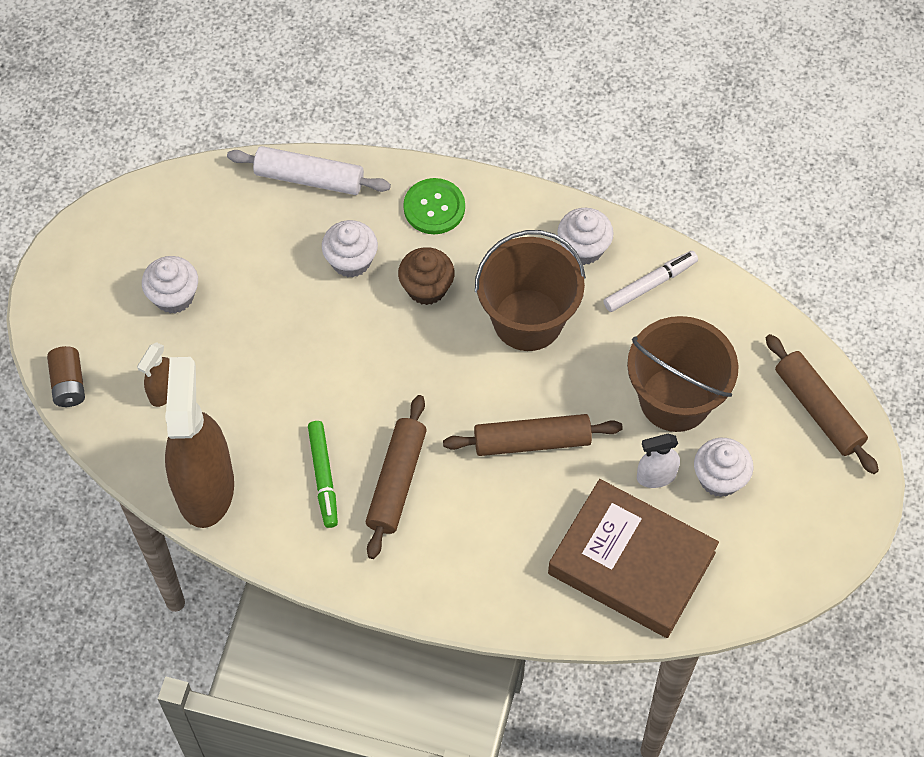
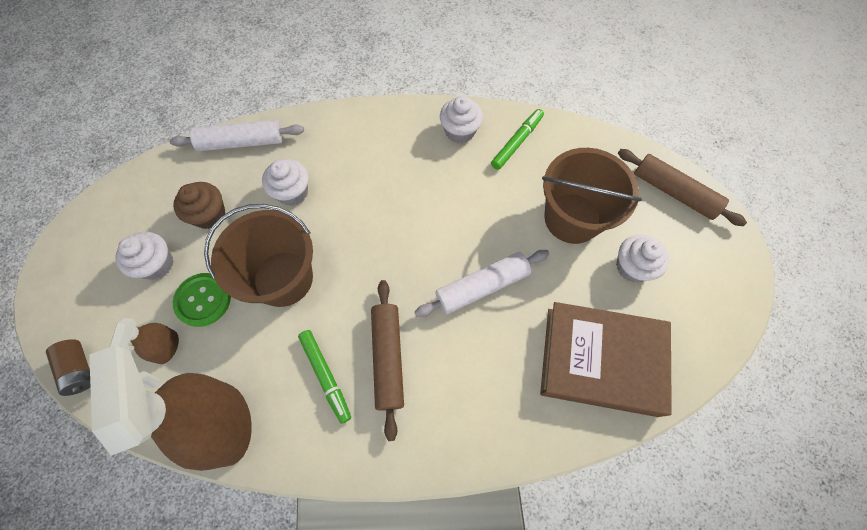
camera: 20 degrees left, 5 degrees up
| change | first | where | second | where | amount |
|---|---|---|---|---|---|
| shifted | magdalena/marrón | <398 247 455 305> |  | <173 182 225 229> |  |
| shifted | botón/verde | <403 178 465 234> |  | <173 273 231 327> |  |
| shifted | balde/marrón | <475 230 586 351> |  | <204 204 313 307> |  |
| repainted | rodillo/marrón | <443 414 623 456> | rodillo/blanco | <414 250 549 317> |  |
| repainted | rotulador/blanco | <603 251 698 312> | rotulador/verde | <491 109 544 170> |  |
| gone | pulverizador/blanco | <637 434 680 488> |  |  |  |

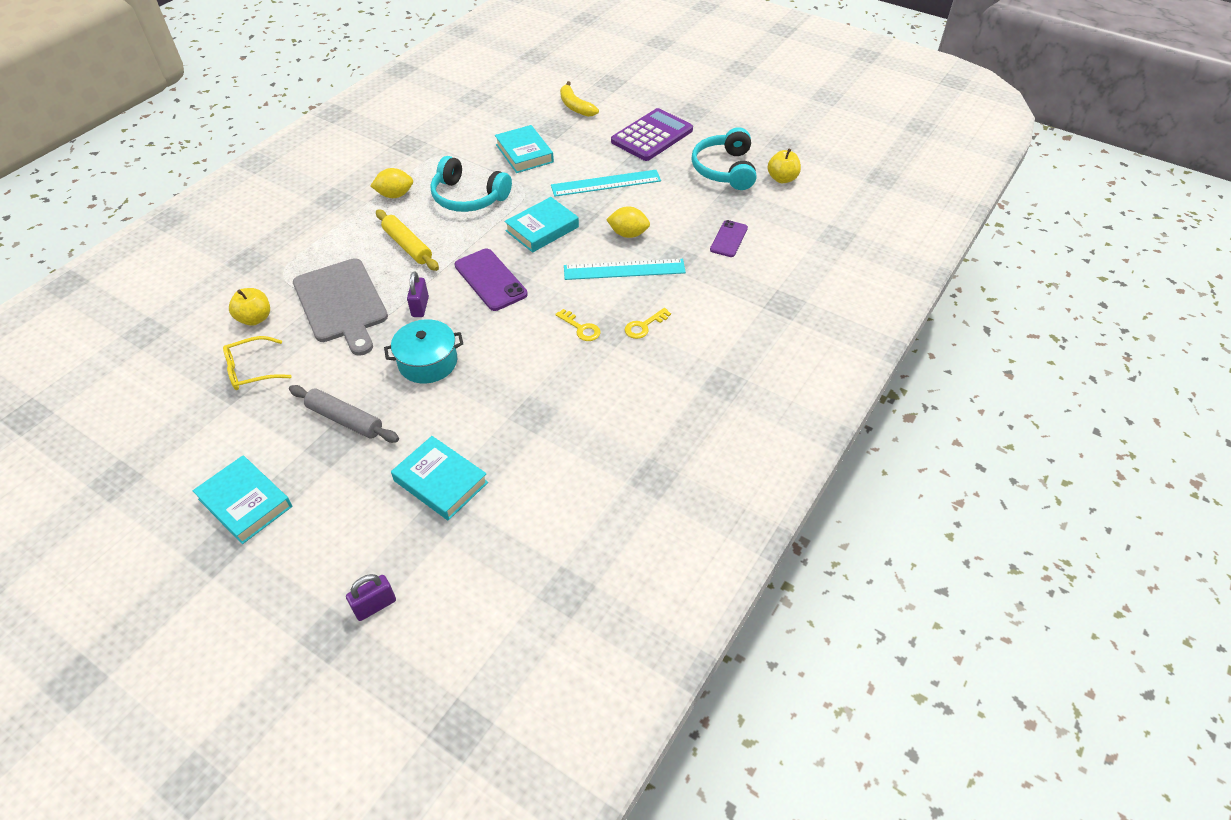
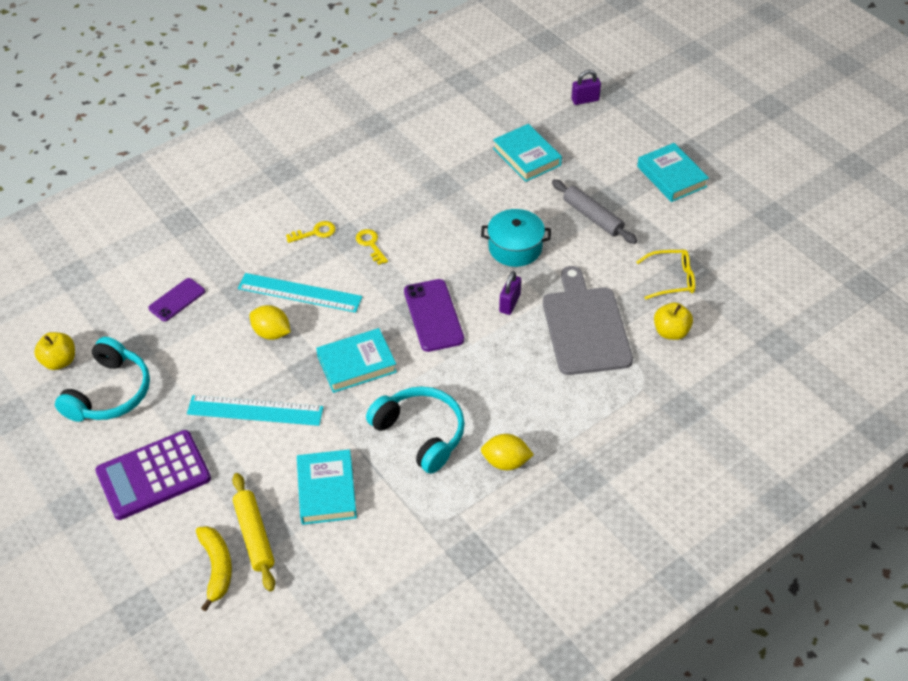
camera: 160 degrees left, 0 degrees up
| change | first | where | second | where | amount |
|---|---|---|---|---|---|
| shifted | rodillo/amarillo | <376 209 439 271> |  | <232 473 275 592> |  |

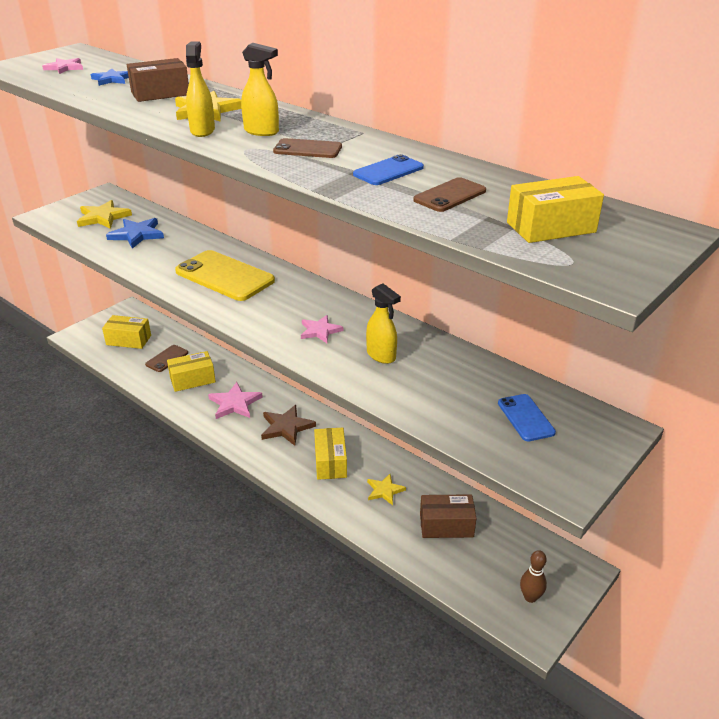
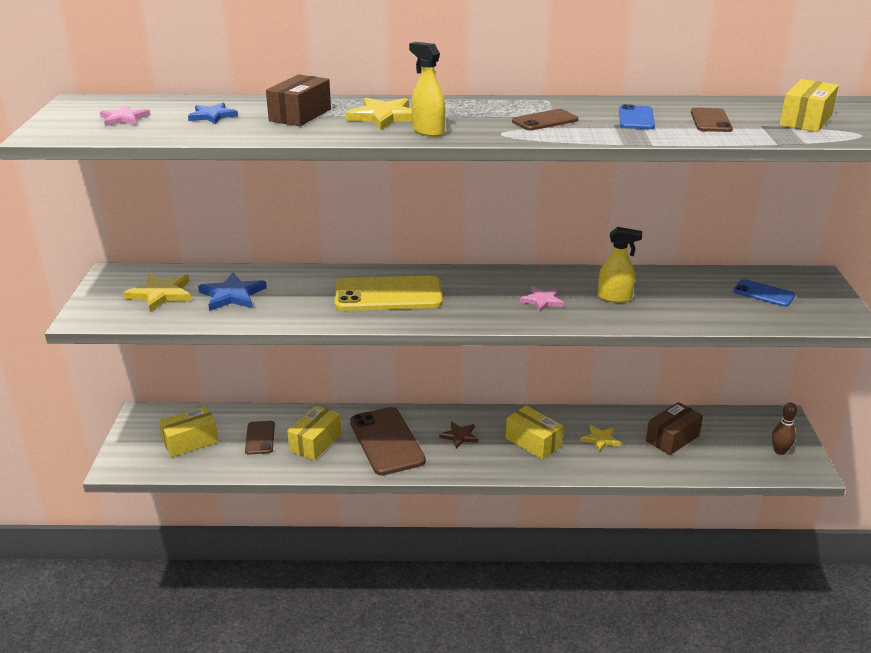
camera: 40 degrees left, 5 degrees down
| change | first | where | second | where | amount |
|---|---|---|---|---|---|
| swapped | estrella/rosa | <208 382 263 419> | móvil/marrón | <350 407 426 475> |  |
| scaled | estrella/marrón | <261 405 316 446> |  | <439 422 478 449> | x0.65 |
| gone | pulverizador/amarillo | <241 43 279 136> |  |  |  |

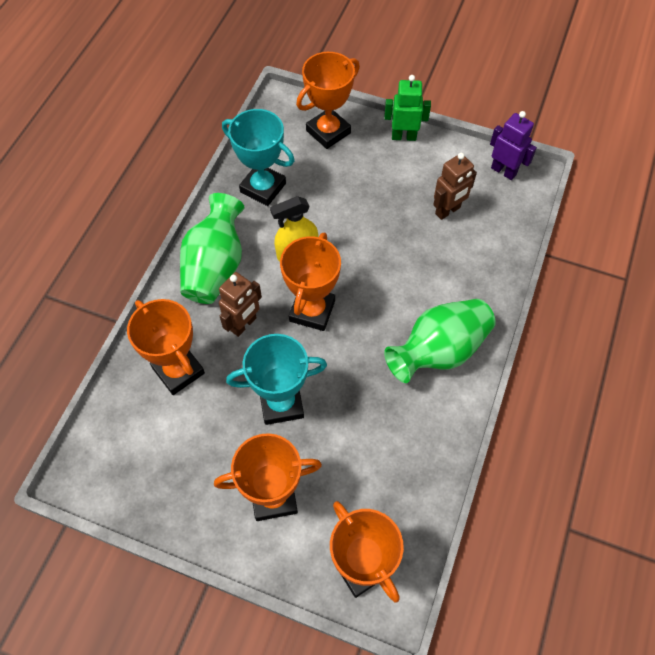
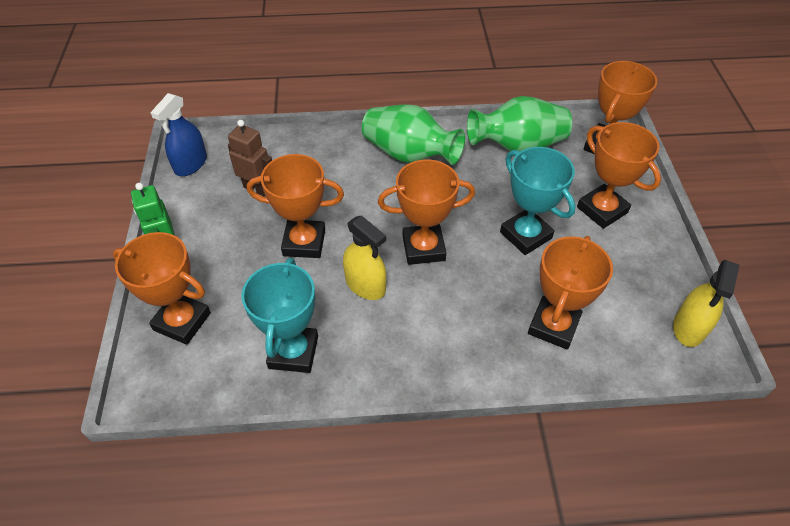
camera: 115 degrees left, 10 degrees down
| change | first | where | second | where | amount |
|---|---|---|---|---|---|
| swapped | robot/morado | <490 111 537 180> | pulverizador/azul | <150 93 207 176> |  |
| new |  |  | trofeo/naranja | <247 154 344 258> |  |
| shifted | florero/verde | <180 193 245 304> |  | <467 96 572 152> |  |
| new |  |  | pulverizador/amarillo | <673 260 740 347> |  |
| gone | robot/marrón | <219 272 262 337> |  |  |  |

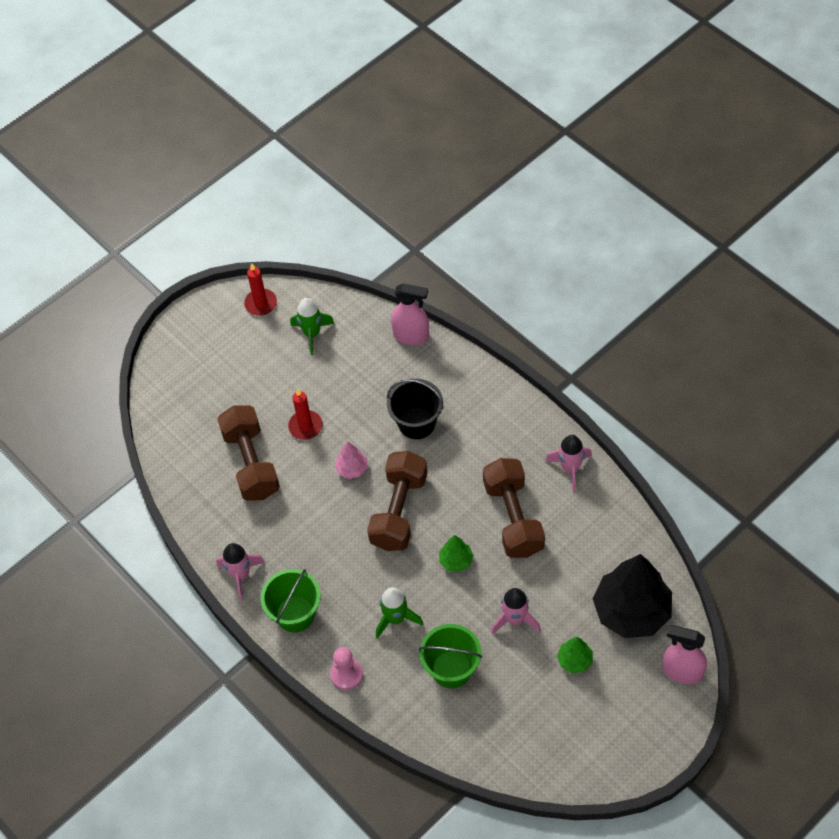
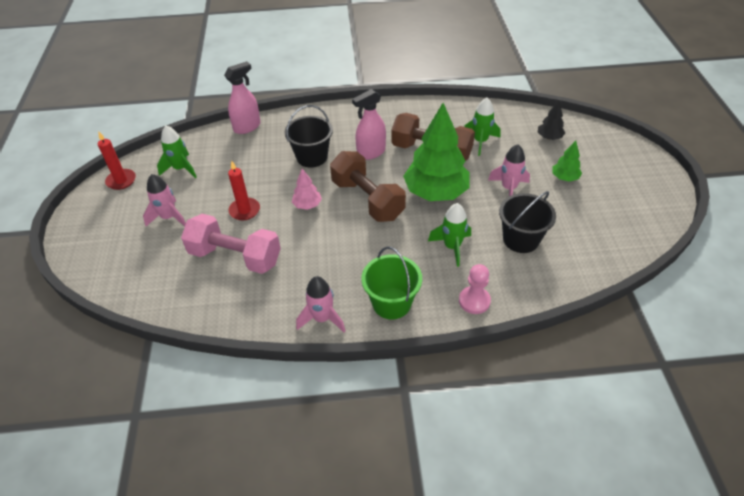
camera: 55 degrees left, 10 degrees down
| change | first | where | second | where | amount |
|---|---|---|---|---|---|
| shifted | cohete/rosa | <545 435 592 493> |  | <143 174 186 226> |  |
| repainted | mancuerna/marrón | <217 406 280 501> | mancuerna/rosa | <181 214 281 274> |  |
| shifted | pulverizador/rosa | <662 625 707 684> |  | <352 89 386 160> |  |
| scaled | árbol/verde | <439 535 474 572> |  | <403 103 470 201> | x2.22 |
| new |  |  | cohete/verde | <464 98 501 156> |  |
| repainted | balde/verde | <419 624 482 688> | balde/negro | <499 191 556 253> |  |
| scaled | árbol/negro | <593 554 672 638> |  | <538 101 565 140> | x0.45 |

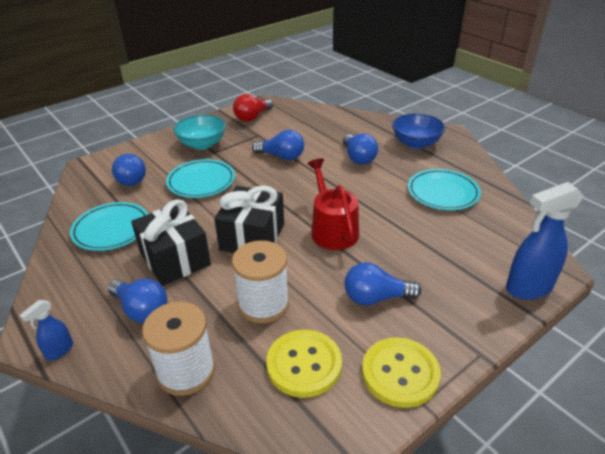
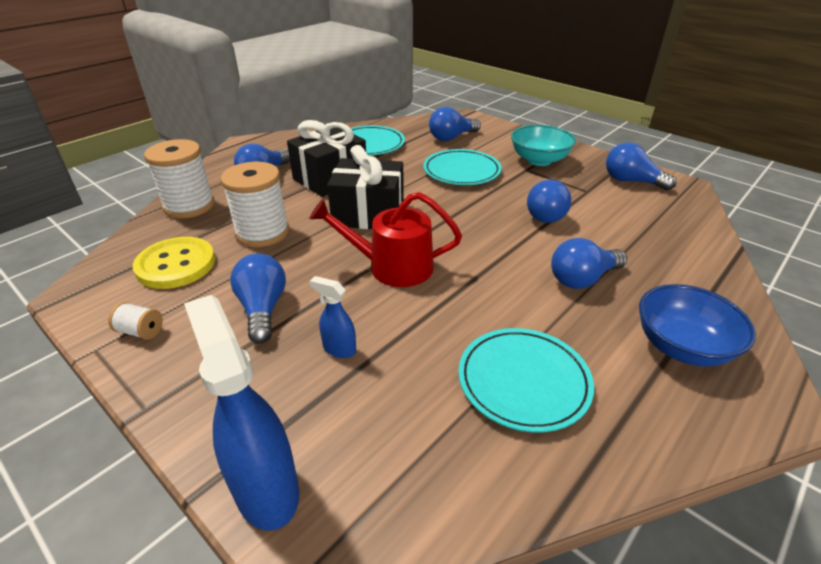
camera: 80 degrees right, 0 degrees up
| change | first | where | second | where | amount |
|---|---|---|---|---|---|
| swapped | botón/amarillo | <362 338 441 408> | carrete/blanco | <108 302 163 340> |  |
| rotated | regadera/rojo | <308 158 359 250> |  | <309 192 462 287> | 150 degrees counterclockwise |
| shifted | pulverizador/azul | <20 300 73 361> |  | <310 276 356 358> |  |
| repainted | bombilla/rojo | <233 94 273 122> | bombilla/azul | <606 142 676 191> |  |

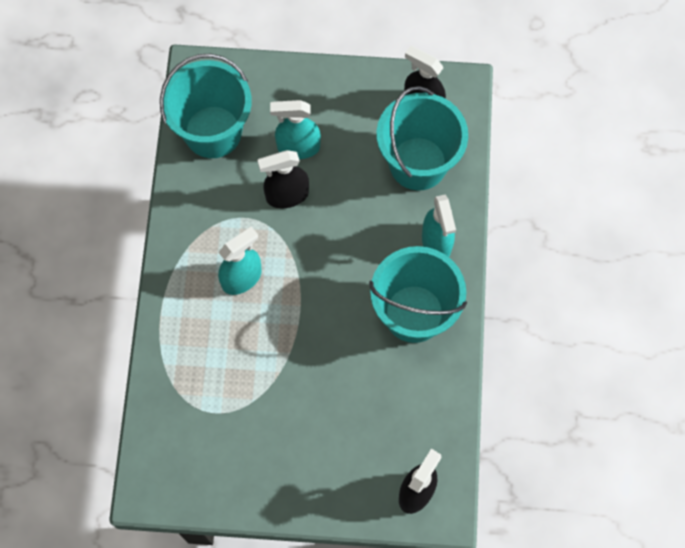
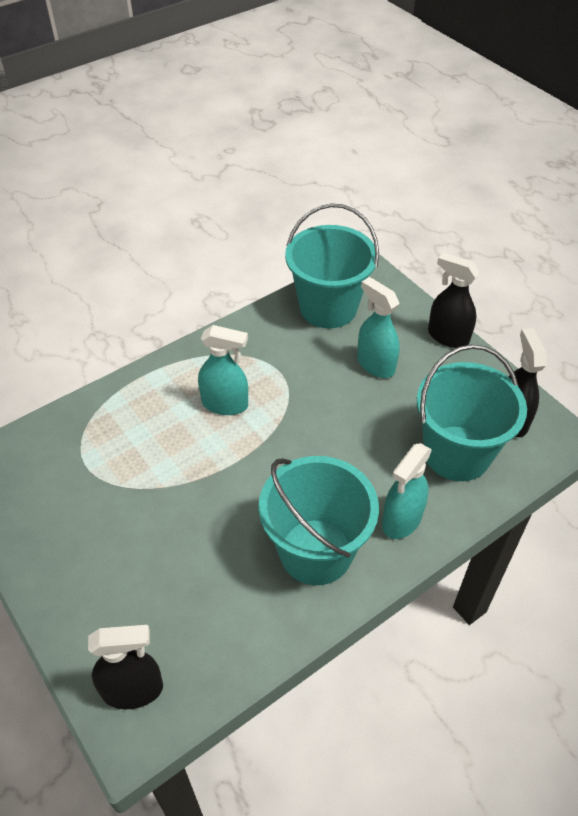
camera: 50 degrees right, 20 degrees down
| change | first | where | second | where | amount |
|---|---|---|---|---|---|
| shifted | pulverizador/negro | <258 150 309 208> |  | <428 252 480 348> |  |

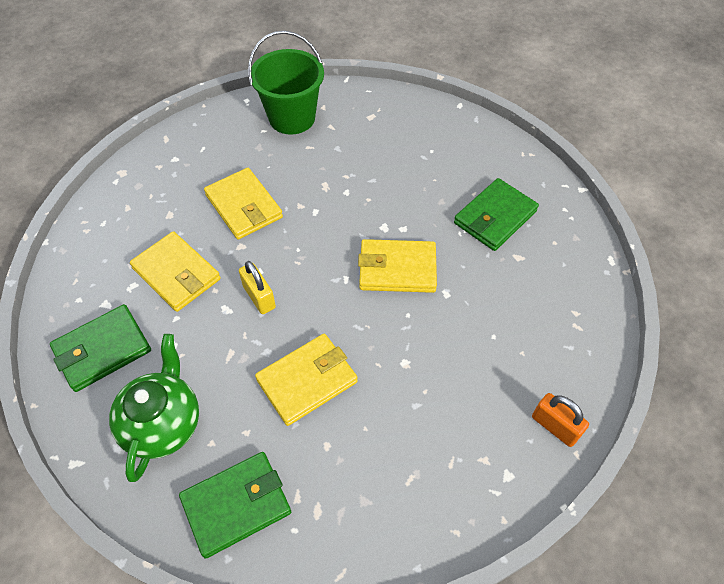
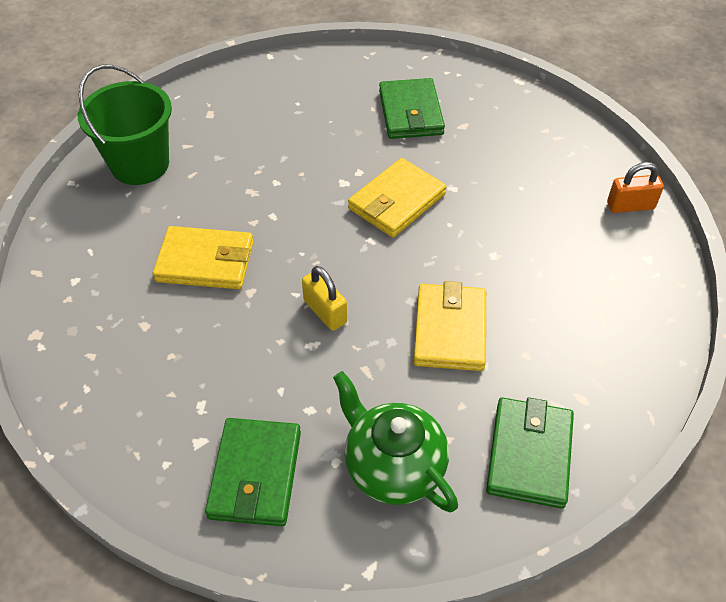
camera: 50 degrees left, 5 degrees down
| change | first | where | second | where | amount |
|---|---|---|---|---|---|
| rotated | candado/amarillo | <239 261 276 314> |  | <302 266 347 331> | 45 degrees clockwise |
| gone | cartera/amarillo | <130 231 221 312> |  |  |  |

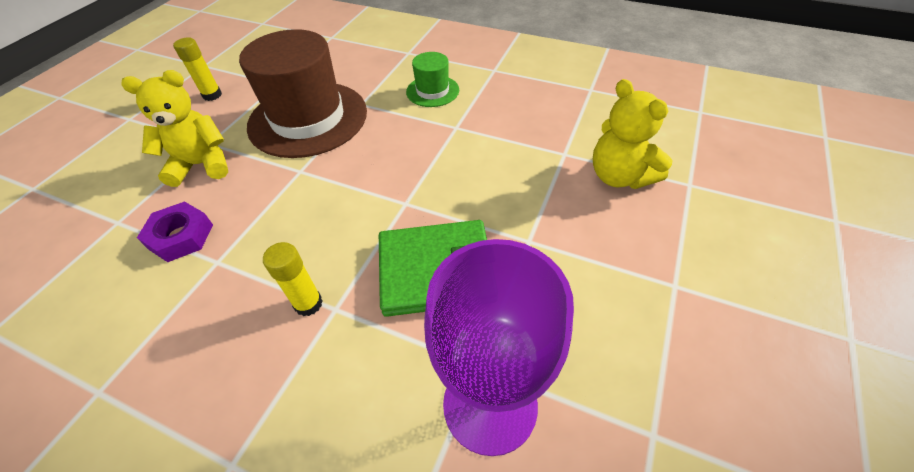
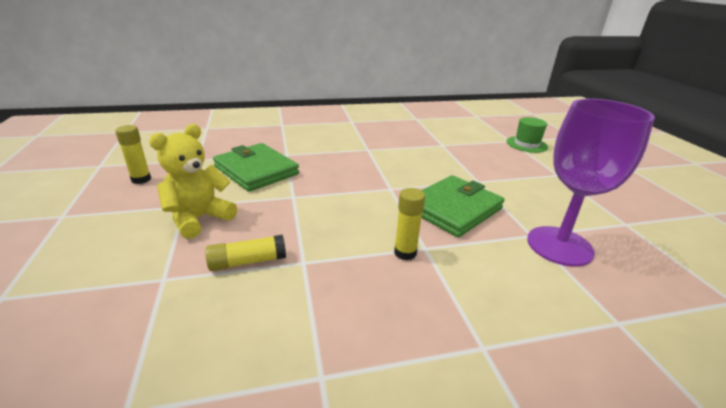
camera: 40 degrees left, 20 degrees down
| change | first | where | second | where | amount |
|---|---|---|---|---|---|
| swapped | tuerca/morado | <137 201 213 262> | barra de pegamento/amarillo | <205 235 286 271> |  |
| swapped | sombrero/marrón | <239 29 367 158> | cartera/verde | <213 143 299 192> |  |
| shifted | sombrero/verde | <406 52 459 107> |  | <507 117 548 153> |  |
| gone | osito/amarillo | <593 79 673 189> |  |  |  |

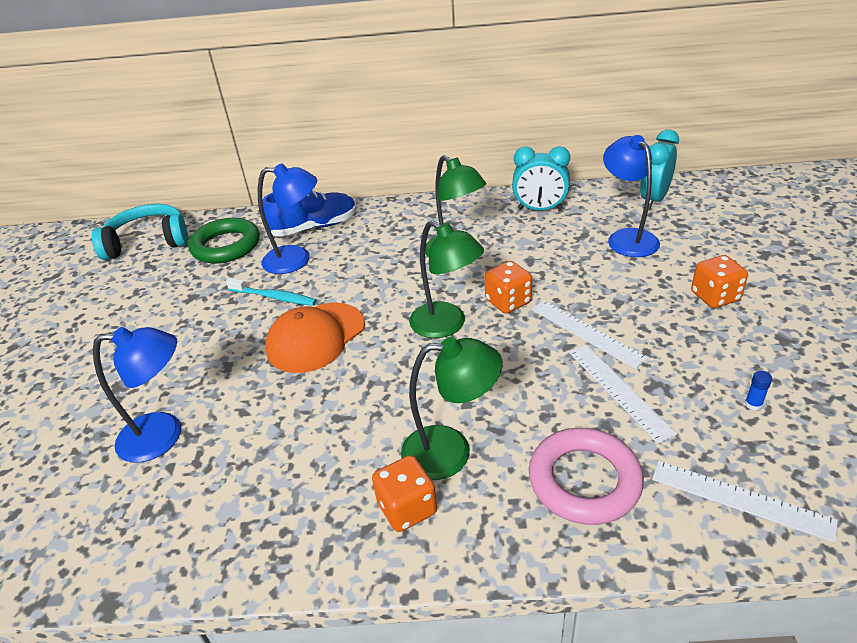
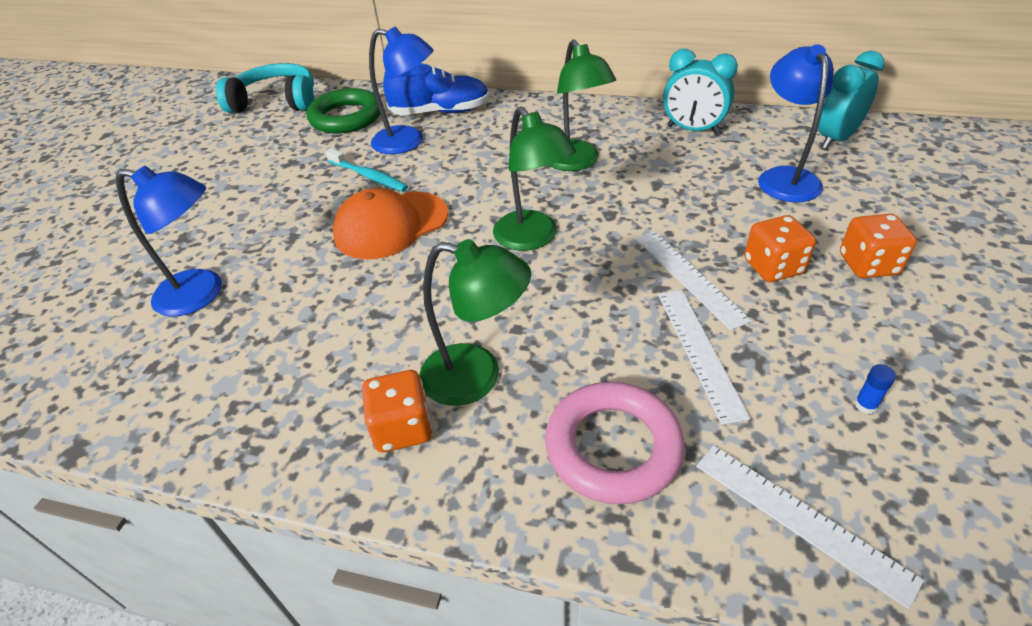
camera: 15 degrees right, 5 degrees up
| change | first | where | second | where | amount |
|---|---|---|---|---|---|
| shifted | dado/naranja | <485 261 532 314> |  | <744 215 816 282> |  |

